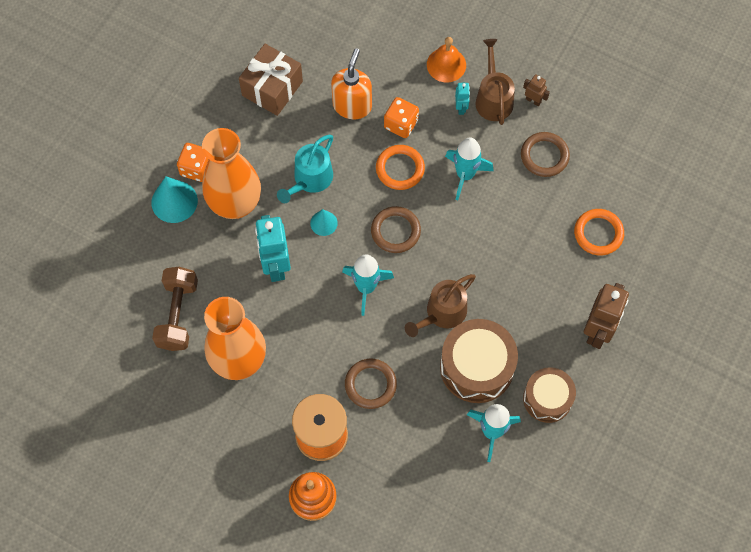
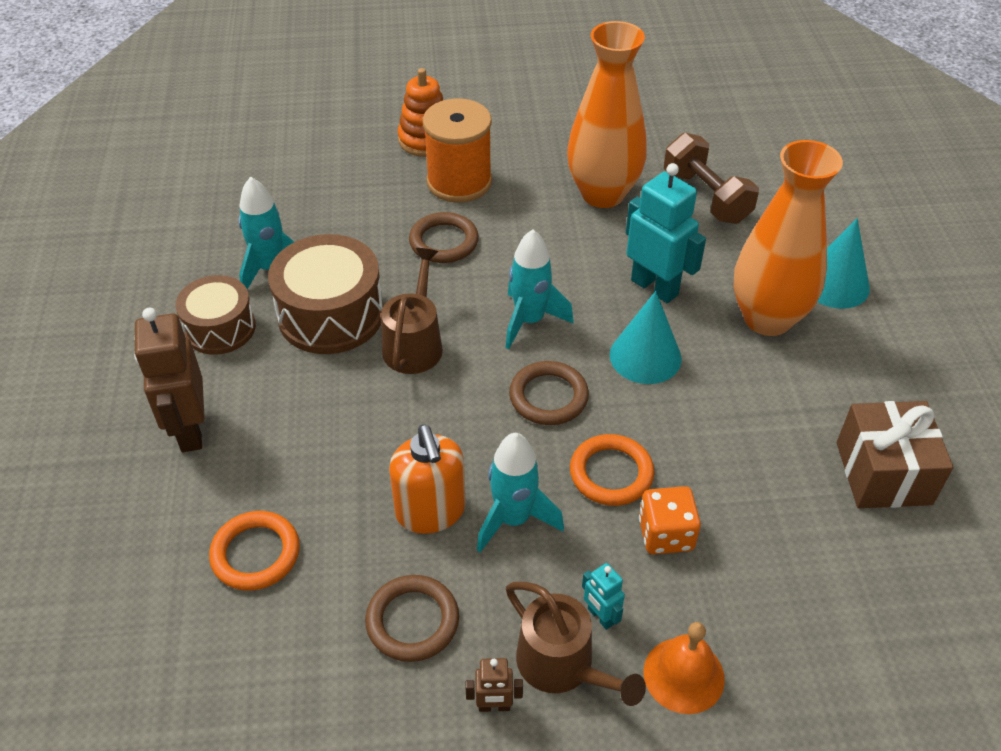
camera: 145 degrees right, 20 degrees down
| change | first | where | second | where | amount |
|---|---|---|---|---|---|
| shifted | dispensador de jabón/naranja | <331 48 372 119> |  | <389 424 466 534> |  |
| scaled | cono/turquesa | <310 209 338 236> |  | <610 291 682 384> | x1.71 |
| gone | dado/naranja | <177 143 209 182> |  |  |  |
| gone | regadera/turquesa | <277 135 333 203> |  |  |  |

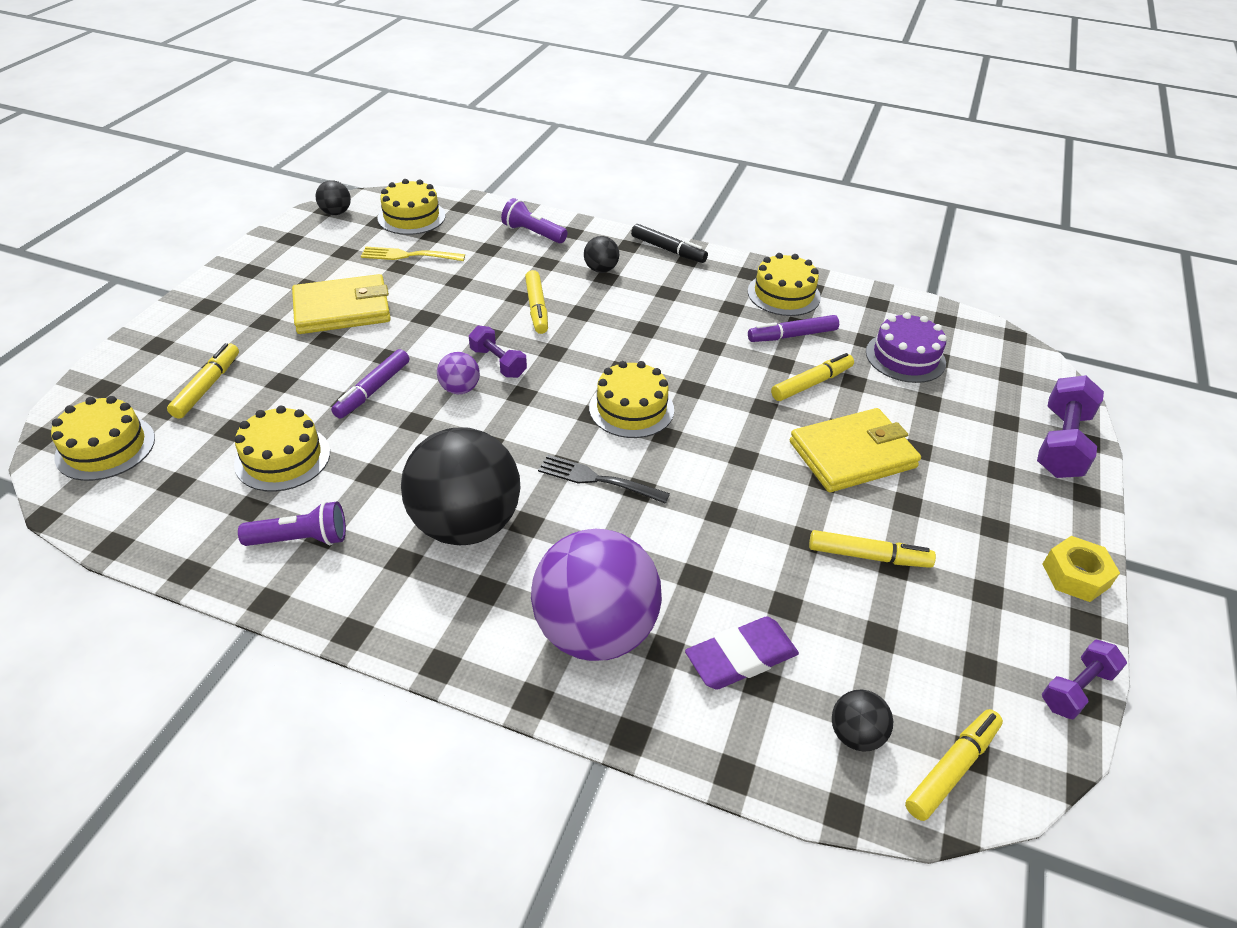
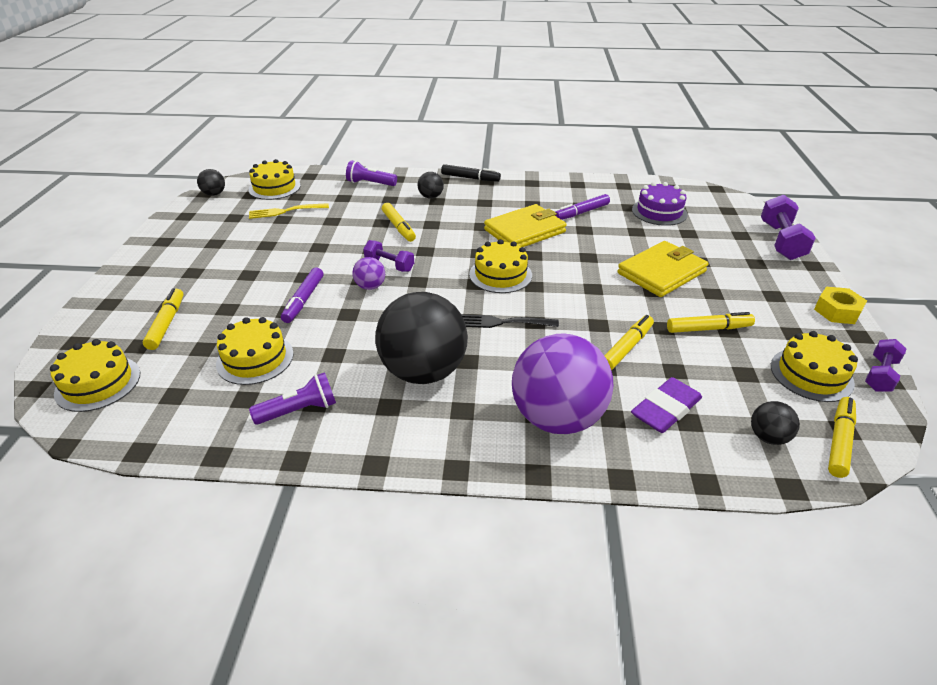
camera: 15 degrees left, 5 degrees down
| change | first | where | second | where | amount |
|---|---|---|---|---|---|
| shifted | cartera/amarillo | <292 274 391 334> |  | <484 204 567 247> |  |
| shifted | rotulador/amarillo | <771 353 854 401> |  | <604 315 654 370> |  |
| shifted | tarta/amarillo | <748 253 821 316> |  | <771 331 858 402> |  |

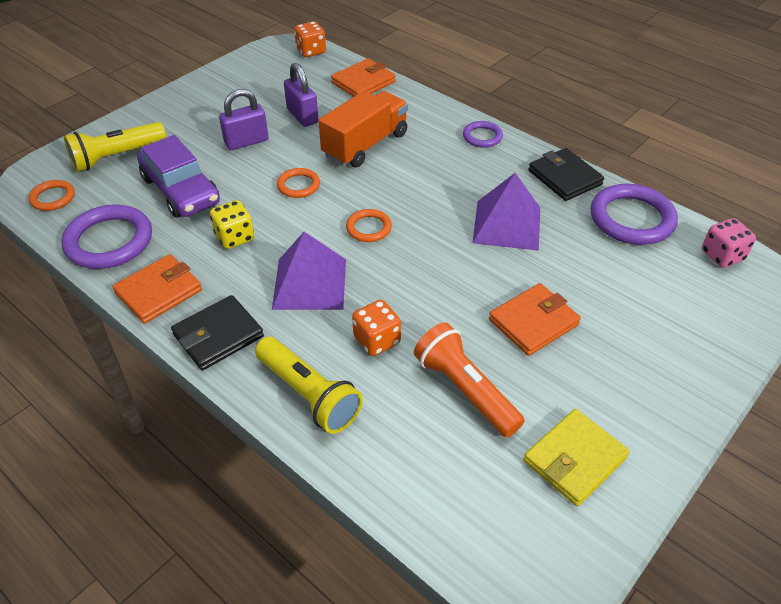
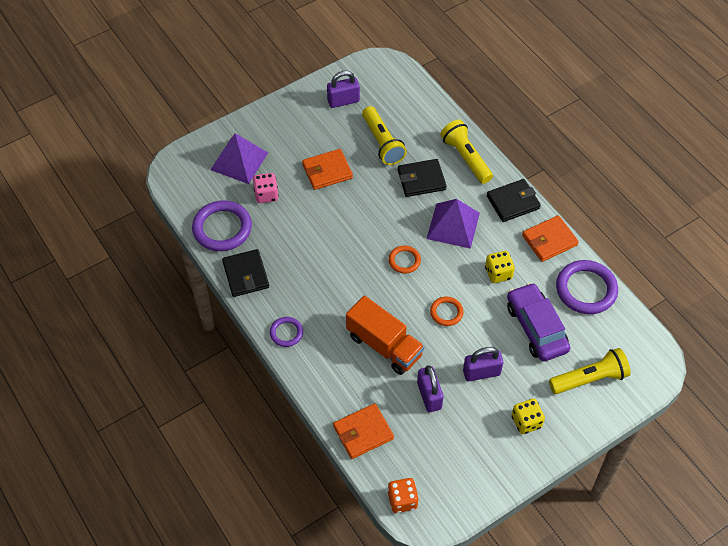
camera: 165 degrees left, 10 degrees up
| change | first | where | second | where | amount |
|---|---|---|---|---|---|
| shifted | pirámide/morado | <472 173 540 251> |  | <210 133 268 184> |  |
| shifted | dado/rosa | <702 218 756 268> |  | <253 173 279 203> |  |
| swapped | cartera/amarillo | <523 409 630 506> | candado/morado | <327 71 360 108> |  |
| rotated | camión/naranja | <318 91 408 167> |  | <346 296 424 375> | 105 degrees counterclockwise |
| repainted | lámpara de mano/naranja | <414 322 525 437> | lámpara de mano/amarillo | <362 106 407 165> |  |
| swapped | dado/naranja | <352 300 401 356> | cartera/negro | <398 159 447 197> |  |
| new |  |  | dado/amarillo | <512 399 545 434> |  |
| gone | anillo/naranja | <29 180 75 211> |  |  |  |

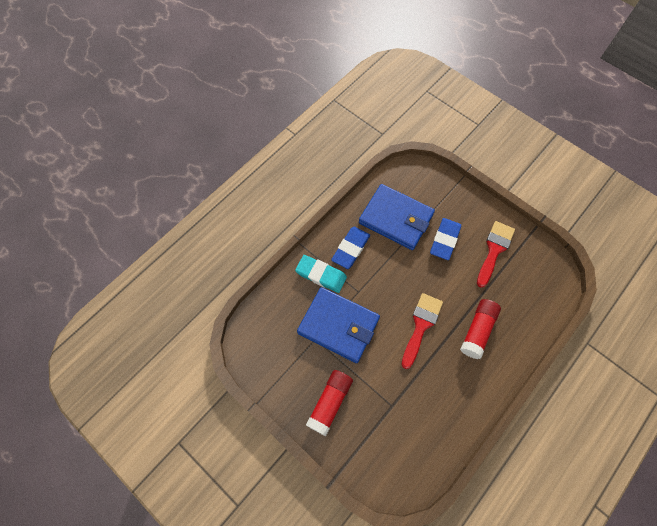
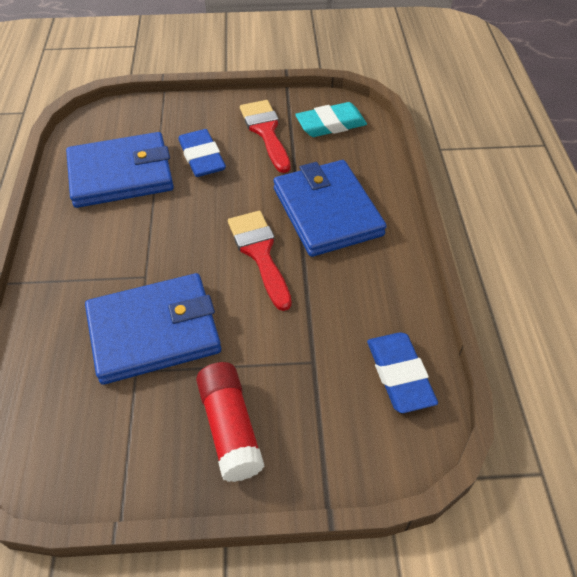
camera: 45 degrees left, 15 degrees down
| change | first | where | second | where | amount |
|---|---|---|---|---|---|
| swapped | barra de pegamento/rojo | <460 299 501 359> | cartera/azul | <274 160 387 257> |  |
| shifted | goma de borrar/turquesa | <295 255 347 293> |  | <295 102 367 137> |  |
| shifted | goma de borrar/azul | <331 227 370 269> |  | <367 332 438 413> |  |

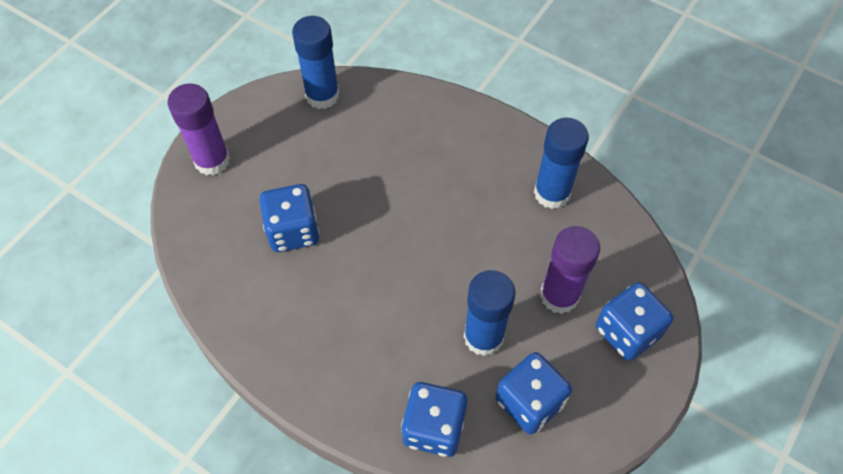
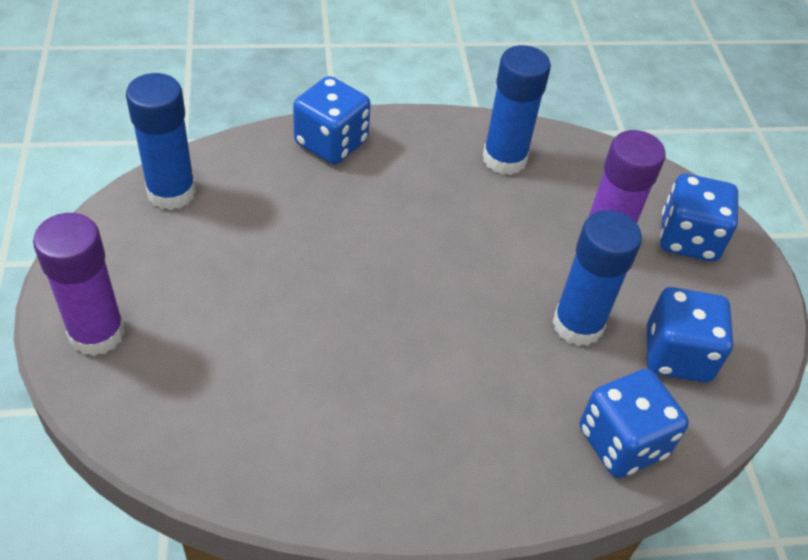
camera: 45 degrees left, 10 degrees down
| change | first | where | second | where | amount |
|---|---|---|---|---|---|
| shifted | dado/azul | <259 184 319 252> |  | <293 76 371 164> |  |

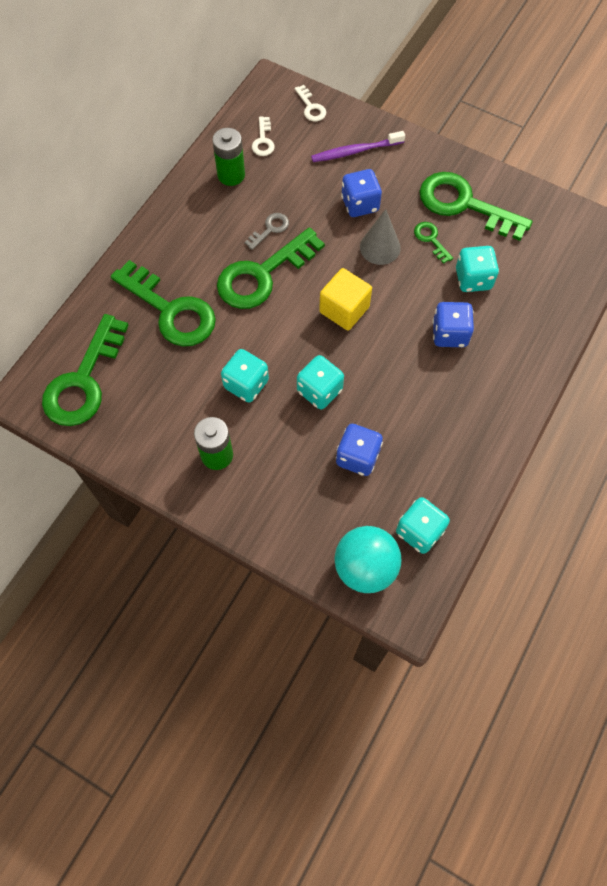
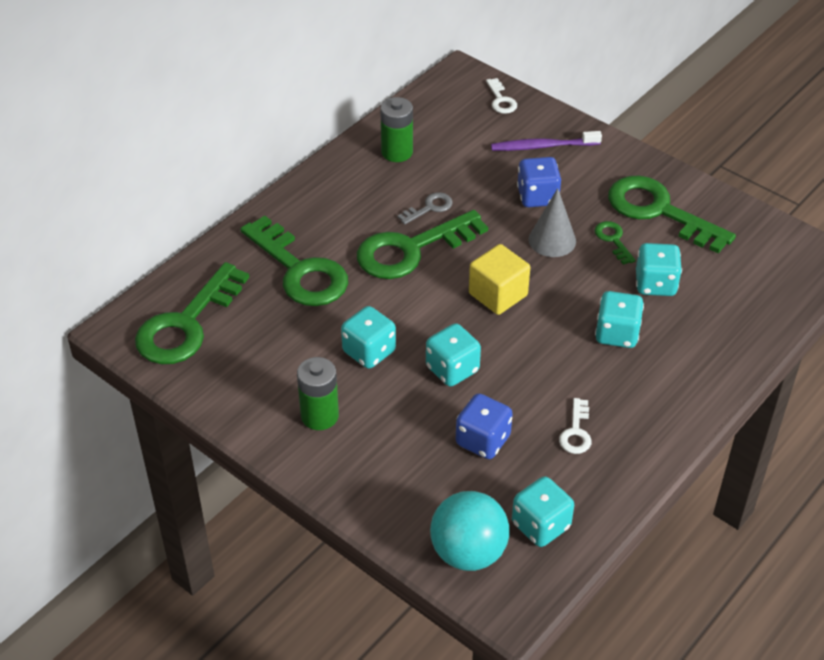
camera: 10 degrees right, 20 degrees down
| change | first | where | second | where | amount |
|---|---|---|---|---|---|
| shifted | llave/blanco | <252 116 275 156> |  | <559 398 591 454> |  |
| repainted | dado/azul | <432 302 474 347> | dado/turquesa | <595 291 644 348> |  |

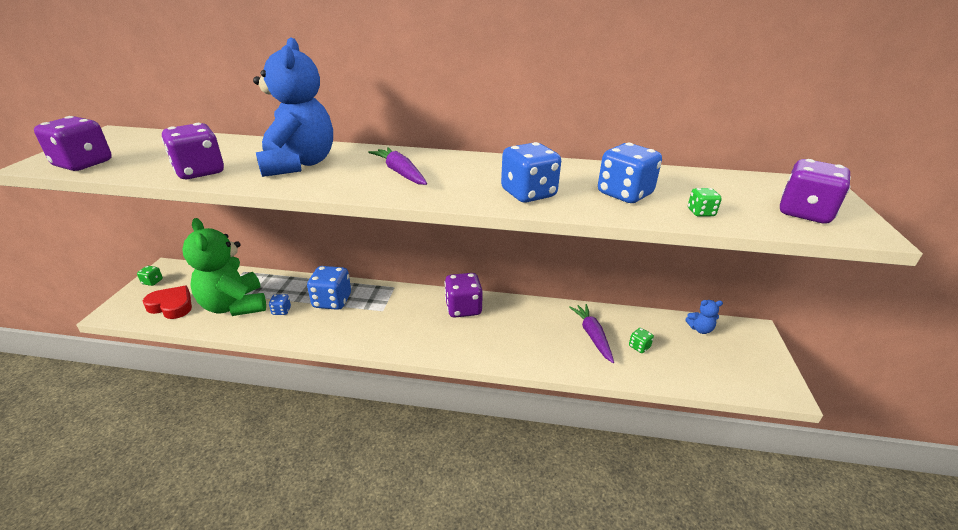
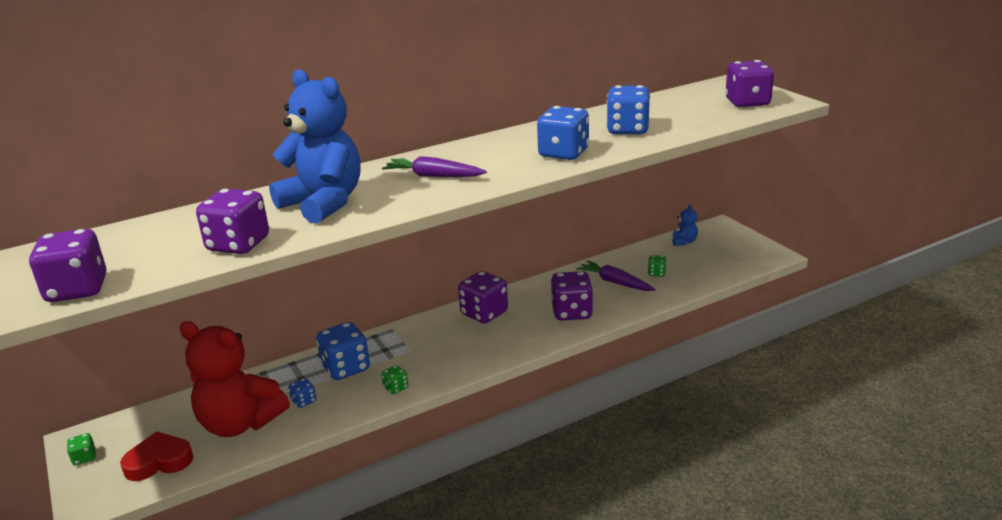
camera: 35 degrees left, 5 degrees down
| change | first | where | second | where | amount |
|---|---|---|---|---|---|
| repainted | osito/verde | <182 218 266 316> | osito/rojo | <180 321 290 437> |  |
| shifted | dado/verde | <688 188 722 217> |  | <381 365 408 394> |  |
| new |  |  | dado/morado | <551 271 593 321> |  |
| rotated | osito/azul | <685 300 723 334> |  | <673 204 698 246> | 45 degrees counterclockwise |

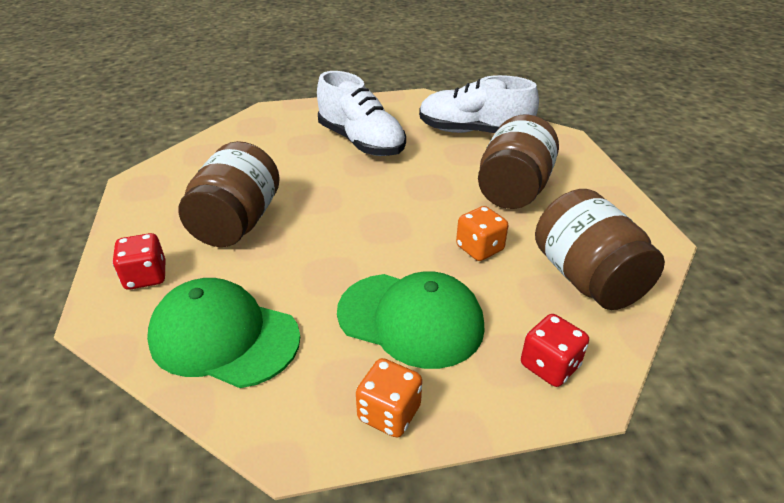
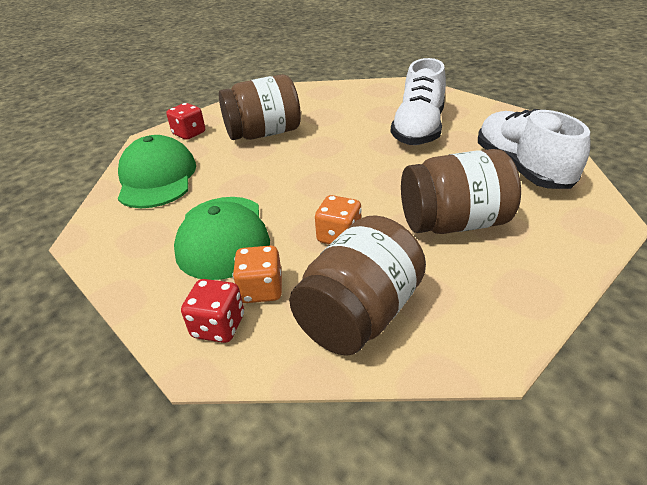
camera: 60 degrees right, 0 degrees up
| change | first | where | second | where | amount |
|---|---|---|---|---|---|
| shifted | dado/naranja | <356 358 422 437> |  | <233 245 282 303> |  |

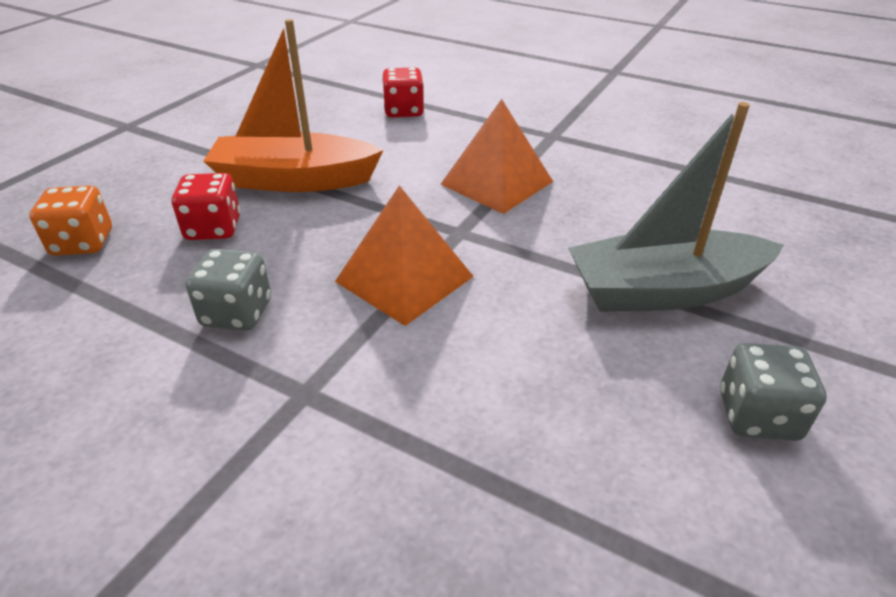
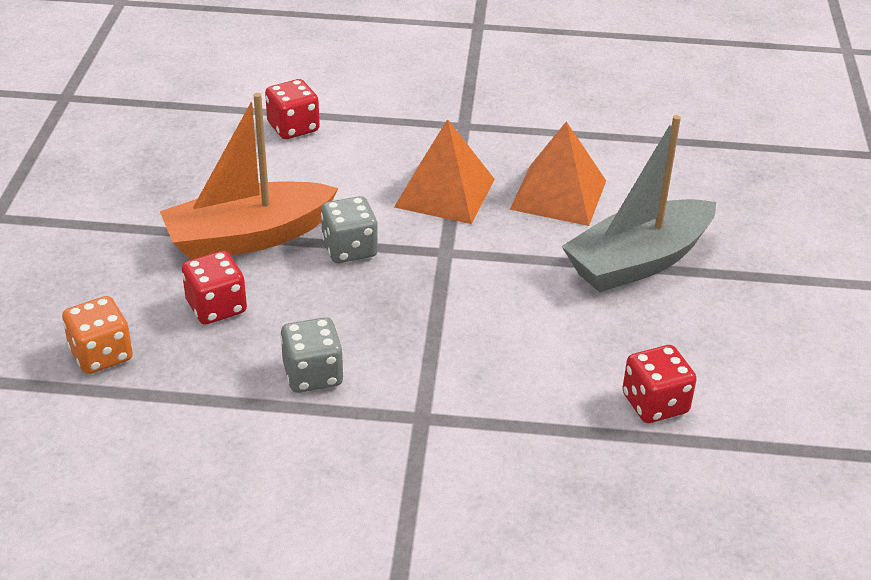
camera: 25 degrees left, 0 degrees up
| change | first | where | second | where | amount |
|---|---|---|---|---|---|
| shifted | dado/gris | <720 343 827 441> |  | <321 196 378 263> |  |
| shifted | pirámide/naranja | <335 185 474 326> |  | <510 121 606 226> |  |
| new |  |  | dado/rojo | <622 345 697 423> |  |

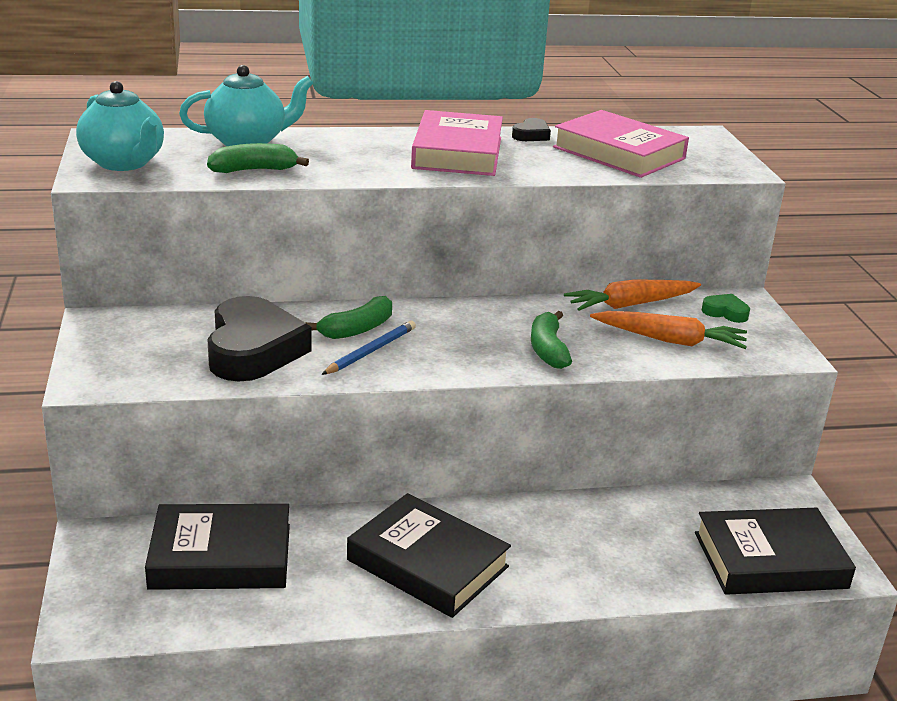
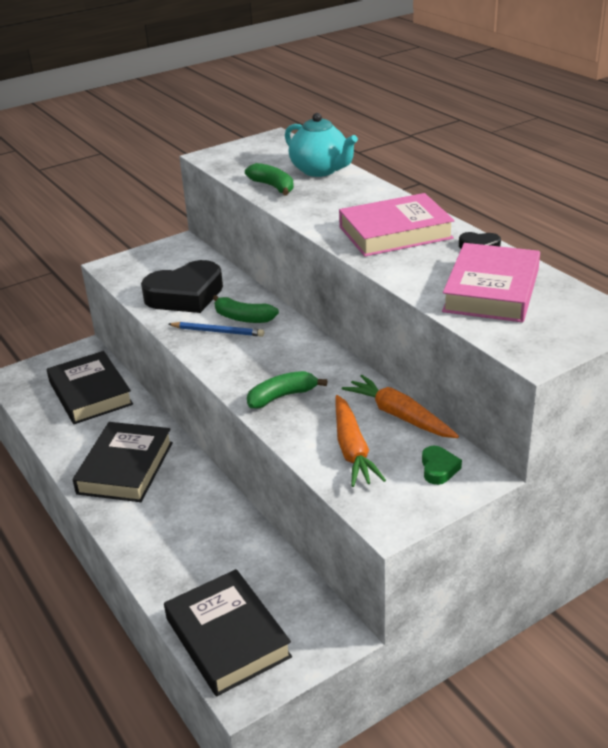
camera: 70 degrees right, 5 degrees up
| change | first | where | second | where | amount |
|---|---|---|---|---|---|
| gone | tetera/turquesa | <76 81 164 171> |  |  |  |

